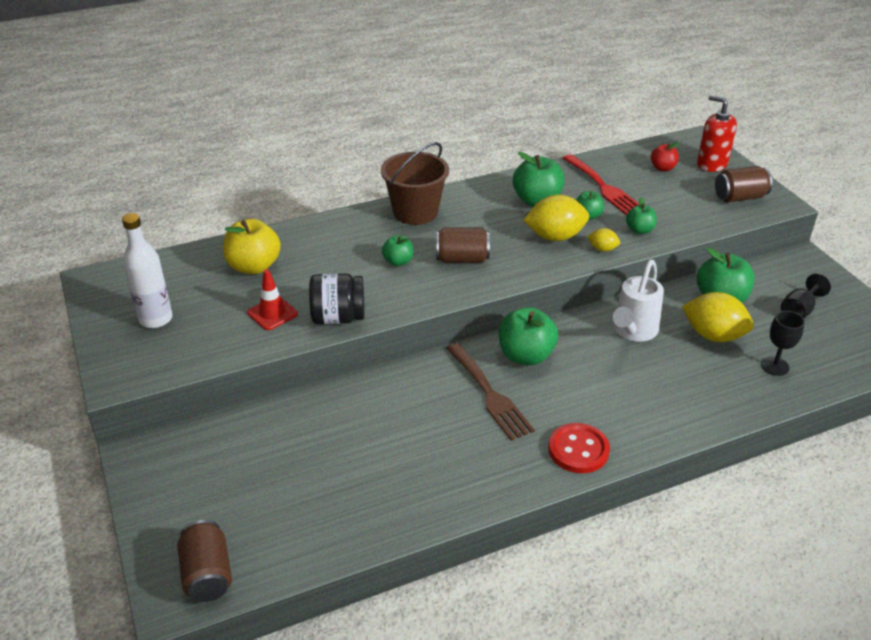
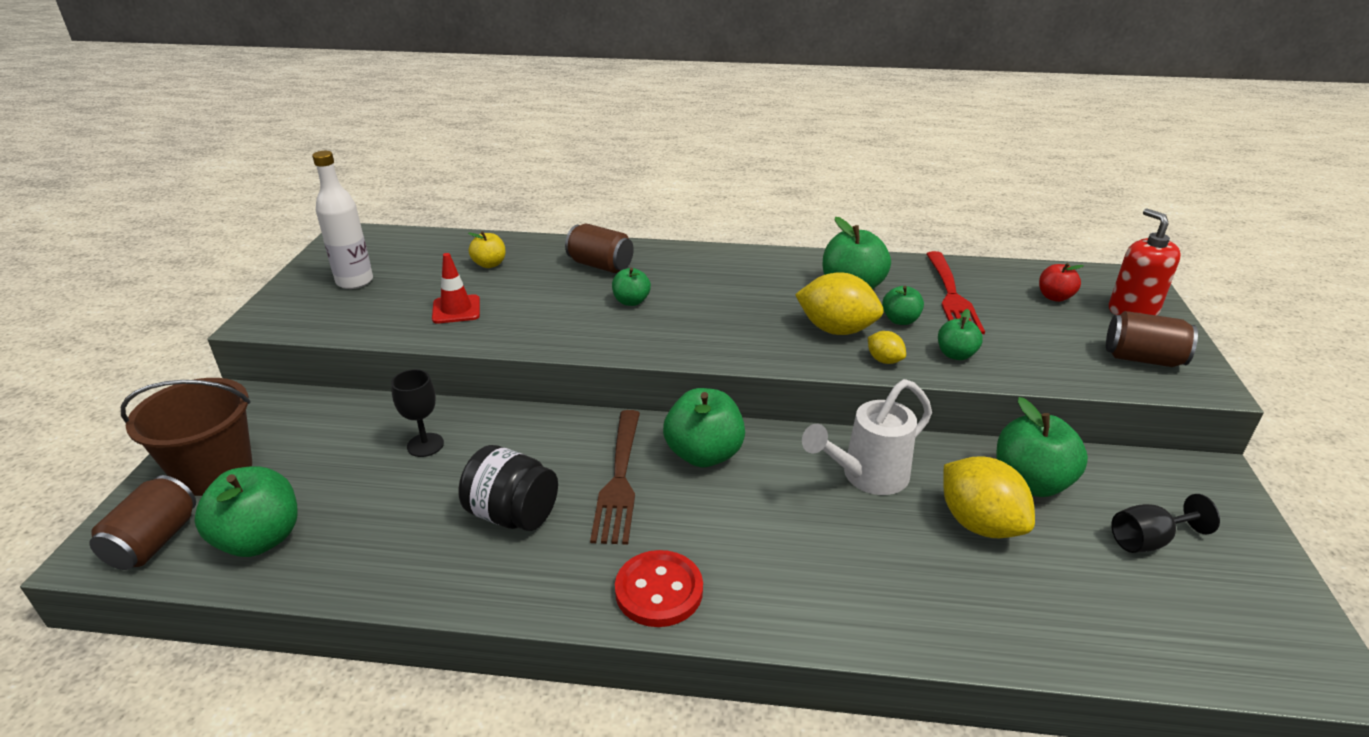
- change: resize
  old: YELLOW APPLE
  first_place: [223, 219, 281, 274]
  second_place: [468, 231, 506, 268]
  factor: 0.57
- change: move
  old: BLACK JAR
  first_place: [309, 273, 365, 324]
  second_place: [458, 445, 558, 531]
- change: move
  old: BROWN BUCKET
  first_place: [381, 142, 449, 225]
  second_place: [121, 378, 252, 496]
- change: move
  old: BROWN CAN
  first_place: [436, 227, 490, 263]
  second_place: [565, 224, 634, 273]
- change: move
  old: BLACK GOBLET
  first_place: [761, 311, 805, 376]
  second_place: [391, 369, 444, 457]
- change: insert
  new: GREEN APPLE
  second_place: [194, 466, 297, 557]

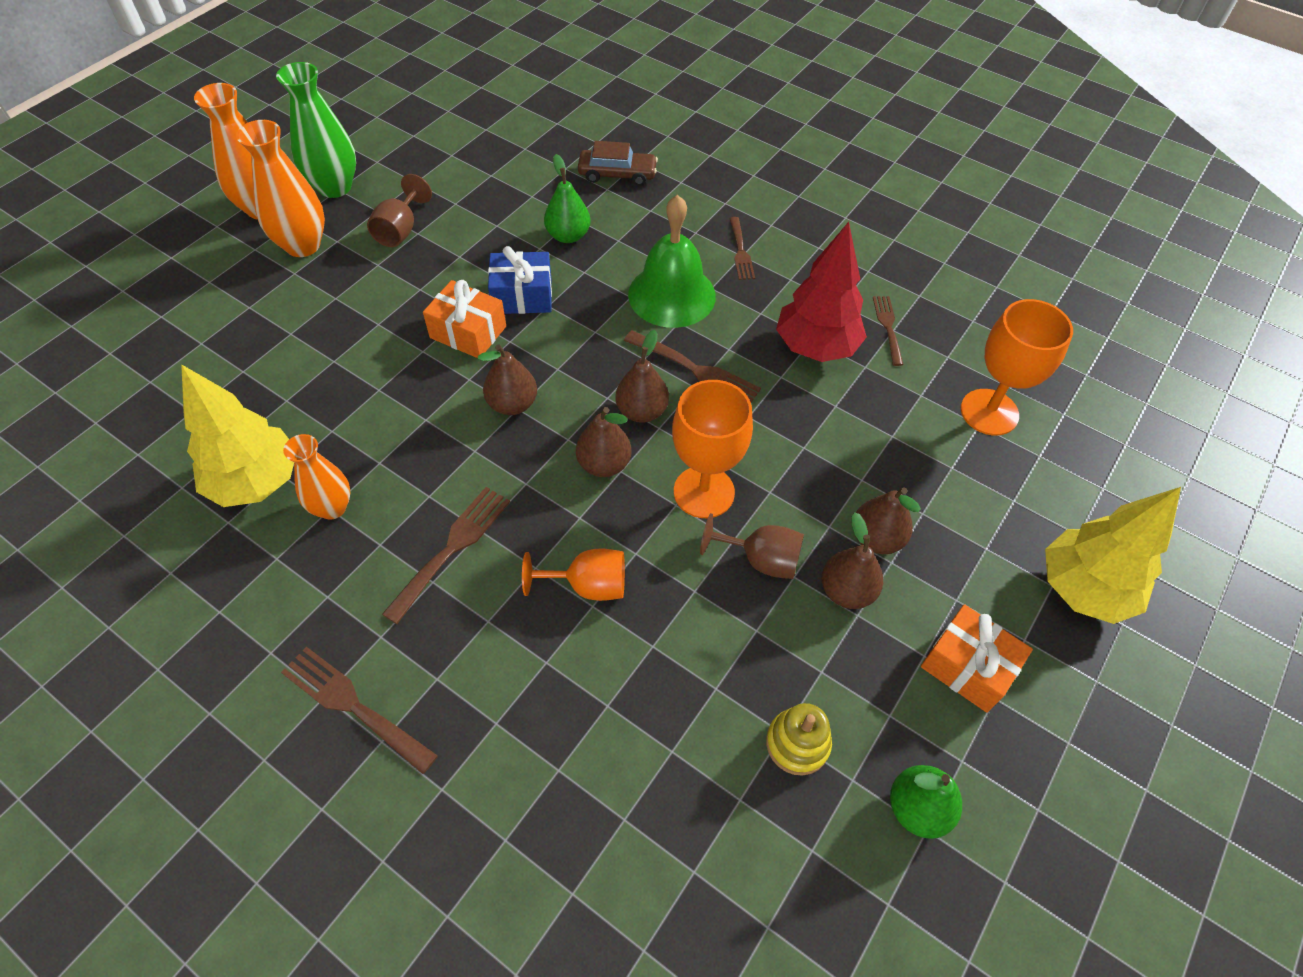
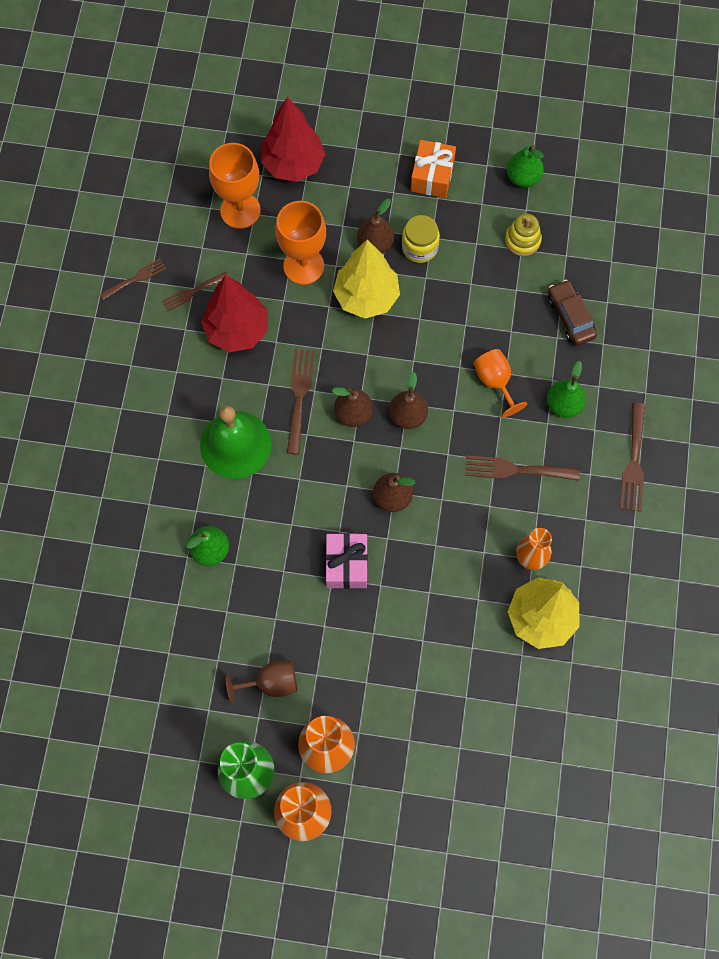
- change: recolor
  old: ORANGE GIFT
  new: PINK GIFT
  first_place: [423, 280, 506, 358]
  second_place: [326, 533, 368, 589]
- change: delete
  old: BLUE GIFT
  first_place: [488, 246, 552, 314]
- change: move
  old: BROWN CAR
  first_place: [578, 141, 658, 186]
  second_place: [548, 280, 597, 346]
- change: move
  old: ORANGE GOBLET
  first_place: [672, 380, 753, 518]
  second_place: [275, 201, 326, 285]
- change: delete
  old: BROWN GOBLET
  first_place: [700, 513, 804, 579]
- change: move
  old: BROWN FORK
  first_place: [729, 217, 755, 280]
  second_place: [100, 258, 167, 300]
- change: replace
  old: BROWN PEAR
  new: YELLOW JAR
  first_place: [821, 512, 883, 609]
  second_place: [402, 215, 440, 263]
- change: move
  old: YELLOW TREE
  first_place: [1045, 487, 1181, 624]
  second_place: [333, 239, 400, 319]
- change: insert
  new: RED TREE
  second_place: [261, 97, 325, 182]
- change: insert
  new: GREEN PEAR
  second_place: [547, 361, 586, 418]

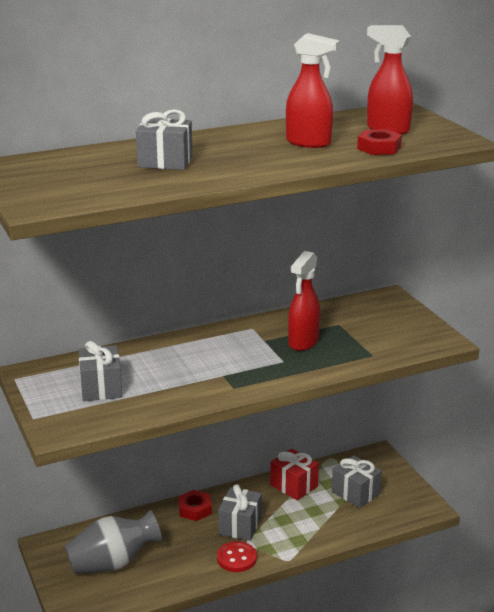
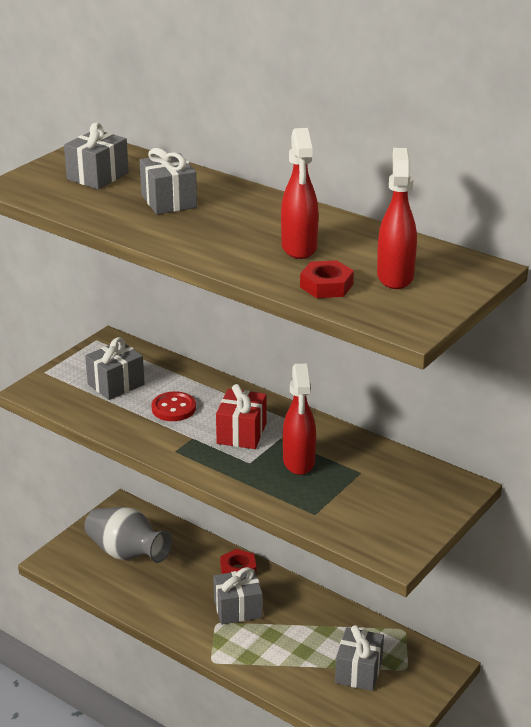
- change: move
  old: RED BUTTON
  first_place: [217, 541, 257, 572]
  second_place: [151, 391, 196, 421]
- change: move
  old: RED GIFT
  first_place: [270, 449, 319, 501]
  second_place: [216, 384, 266, 449]
- change: rotate
  old: RED SPRAY BOTTLE
  first_place: [288, 251, 320, 351]
  second_place: [283, 364, 316, 475]
  degrees: -90
- change: insert
  new: GREY GIFT
  second_place: [64, 122, 129, 189]

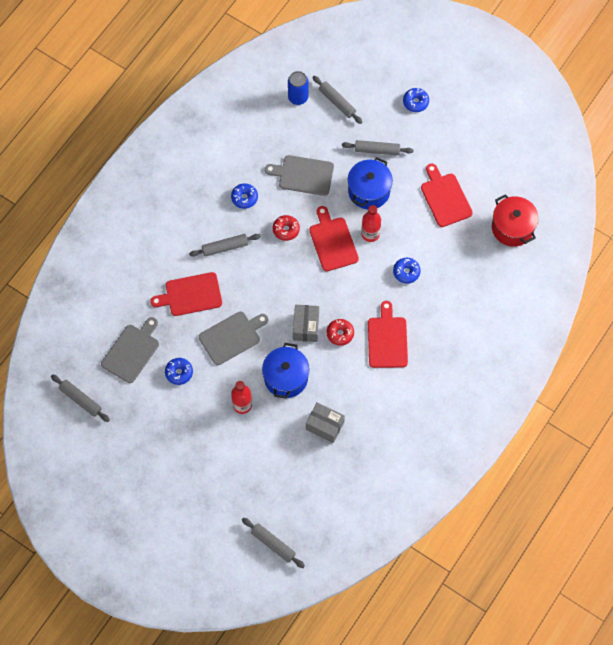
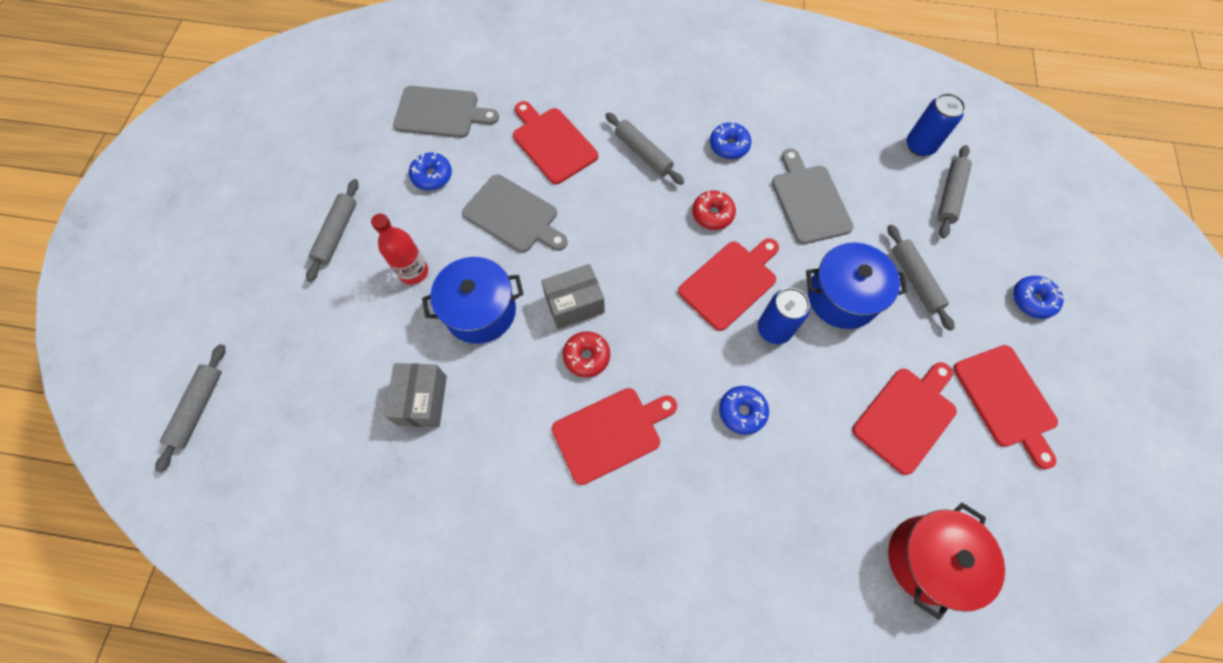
- change: move
  old: GREY ROLLING PIN
  first_place: [51, 374, 110, 422]
  second_place: [306, 179, 359, 282]
- change: replace
  old: RED BOTTLE
  new: BLUE CAN
  first_place: [361, 205, 381, 242]
  second_place: [758, 288, 810, 344]
- change: insert
  new: RED CUTTING BOARD
  second_place: [953, 345, 1058, 469]

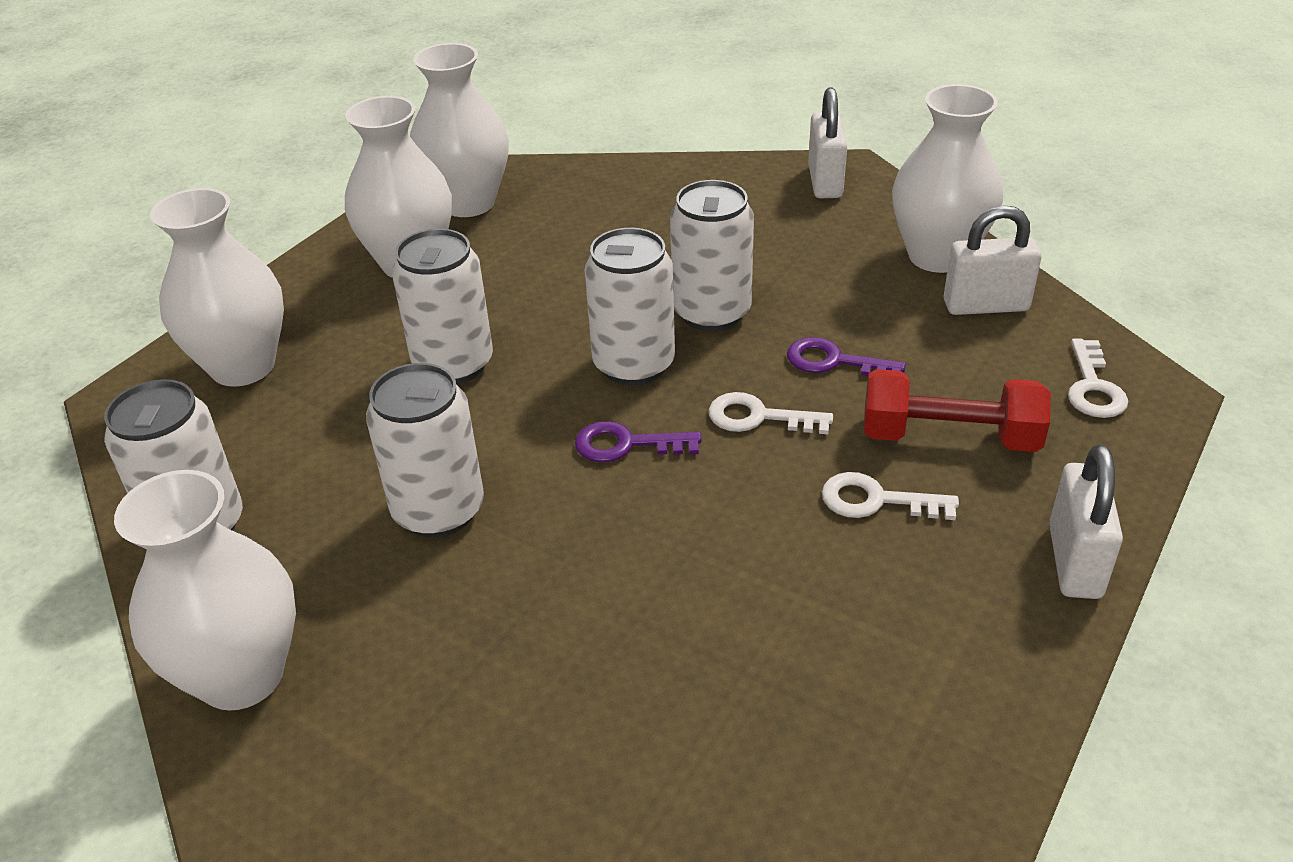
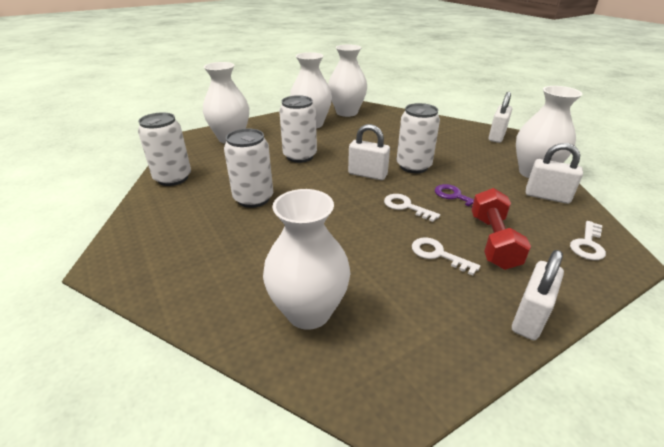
- change: move
  old: WHITE VASE
  first_place: [114, 470, 296, 711]
  second_place: [263, 189, 350, 330]
- change: delete
  old: PURPLE KEY
  first_place: [575, 421, 701, 463]
- change: replace
  old: WHITE CAN
  new: WHITE PADLOCK
  first_place: [585, 228, 675, 385]
  second_place: [348, 124, 390, 180]
- change: rotate
  old: RED DUMBBELL
  first_place: [864, 369, 1051, 452]
  second_place: [472, 188, 531, 270]
  degrees: 60

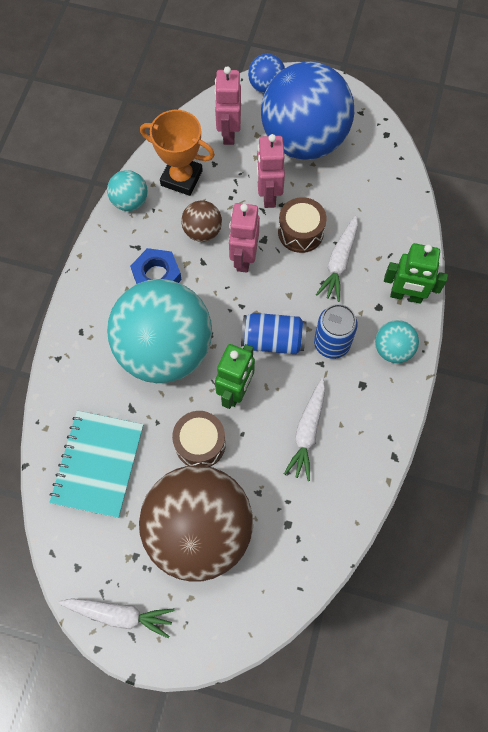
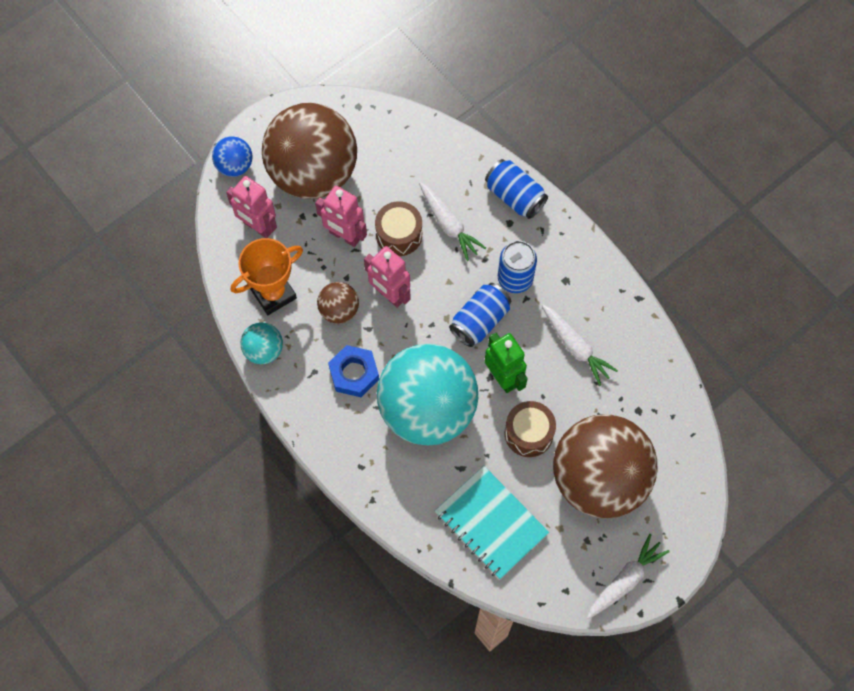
- change: recolor
  old: BLUE BALL
  new: BROWN BALL
  first_place: [261, 62, 354, 160]
  second_place: [262, 103, 357, 199]
- change: delete
  old: TURQUOISE BALL
  first_place: [375, 320, 419, 363]
- change: replace
  old: GREEN ROBOT
  new: BLUE CAN
  first_place: [384, 243, 448, 304]
  second_place: [485, 159, 548, 219]

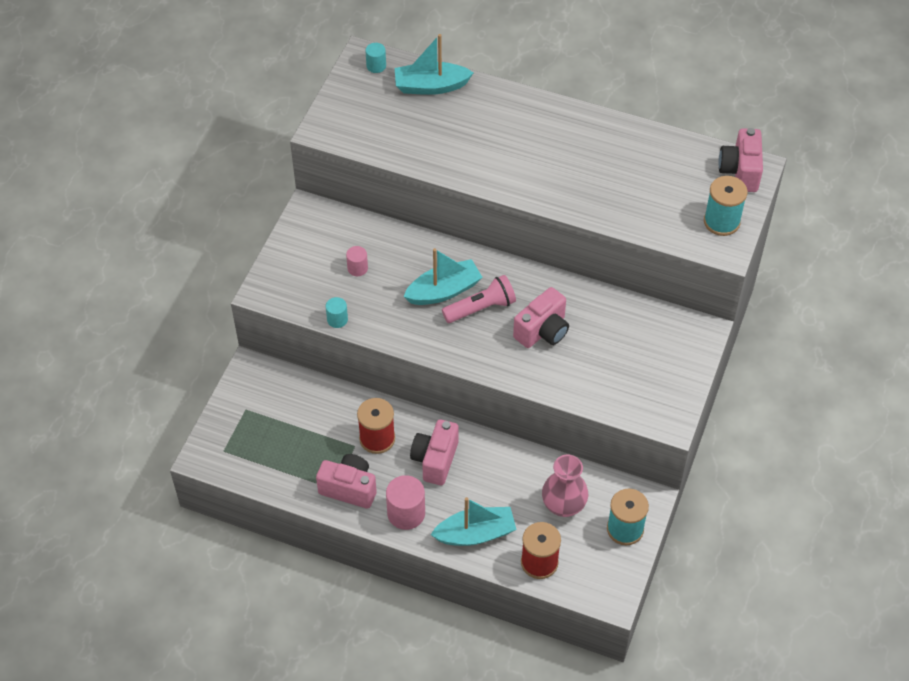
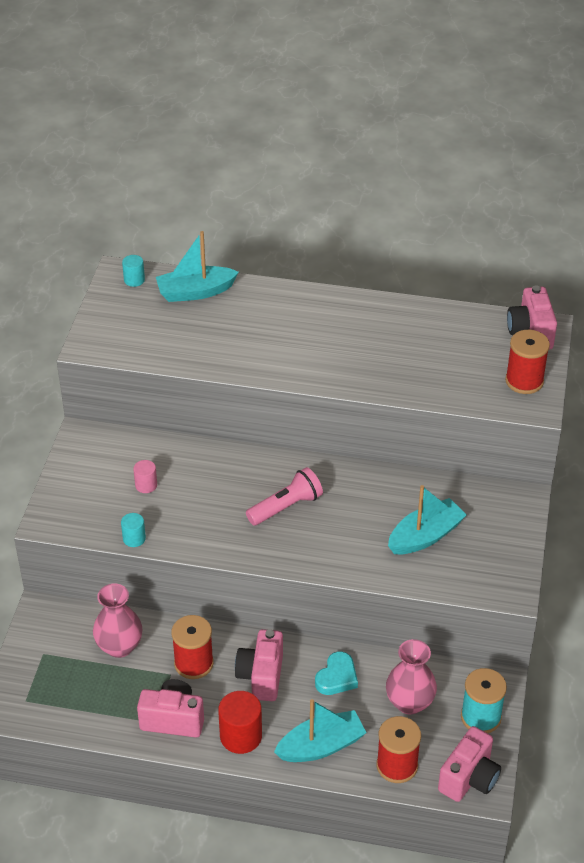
- change: recolor
  old: PINK CYLINDER
  new: RED CYLINDER
  first_place: [386, 475, 425, 530]
  second_place: [218, 691, 262, 754]
- change: move
  old: TURQUOISE BOAT
  first_place: [403, 248, 483, 305]
  second_place: [388, 485, 467, 554]
- change: move
  old: PINK CAMERA
  first_place: [513, 287, 569, 348]
  second_place: [438, 726, 501, 802]
- change: recolor
  old: TURQUOISE SPOOL
  new: RED SPOOL
  first_place: [704, 176, 748, 236]
  second_place: [505, 330, 550, 394]
- change: insert
  new: PINK VASE
  second_place: [93, 583, 142, 658]
- change: insert
  new: TURQUOISE HEART
  second_place: [315, 651, 358, 695]

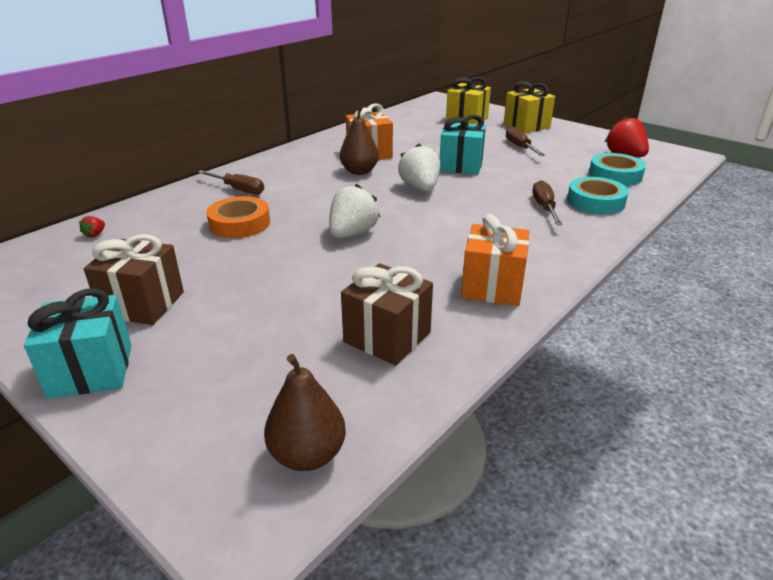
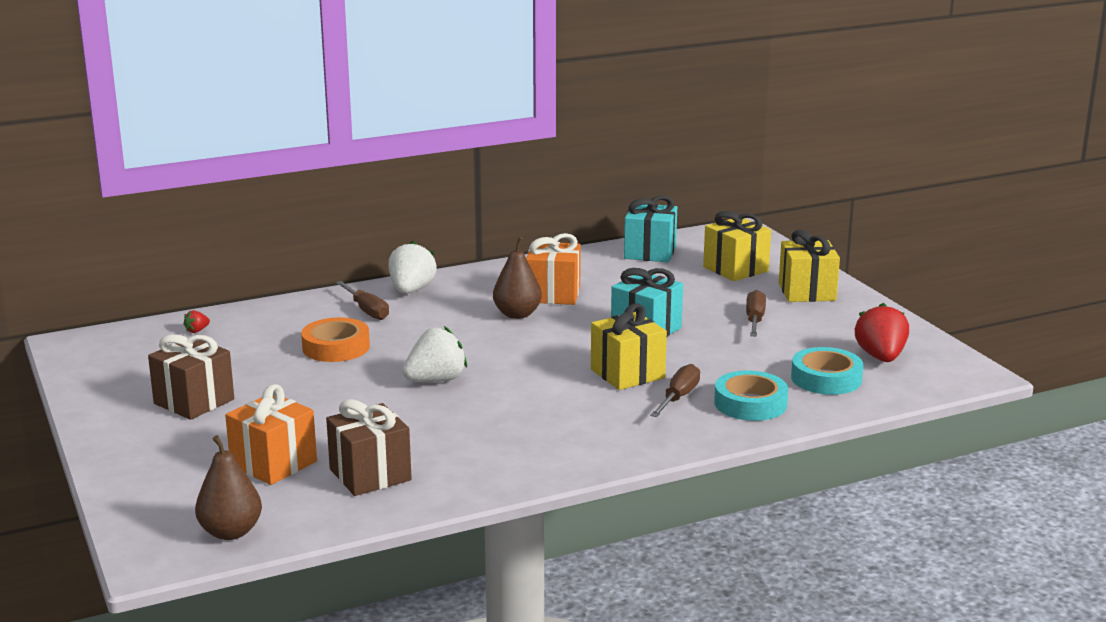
- change: move
  old: TURQUOISE GIFT
  first_place: [24, 288, 132, 399]
  second_place: [624, 196, 677, 262]
- change: move
  old: WHITE STRAWBERRY
  first_place: [398, 144, 440, 191]
  second_place: [388, 241, 437, 294]
- change: move
  old: ORANGE GIFT
  first_place: [461, 214, 530, 306]
  second_place: [225, 384, 317, 485]
- change: insert
  new: YELLOW GIFT
  second_place: [591, 303, 667, 390]

